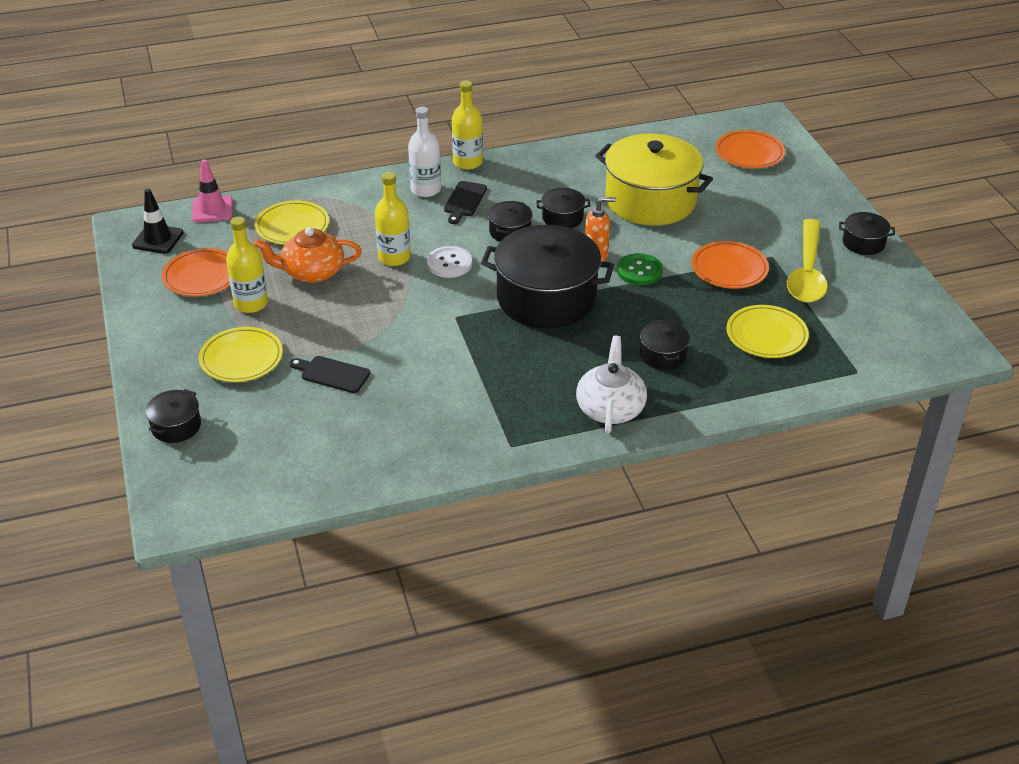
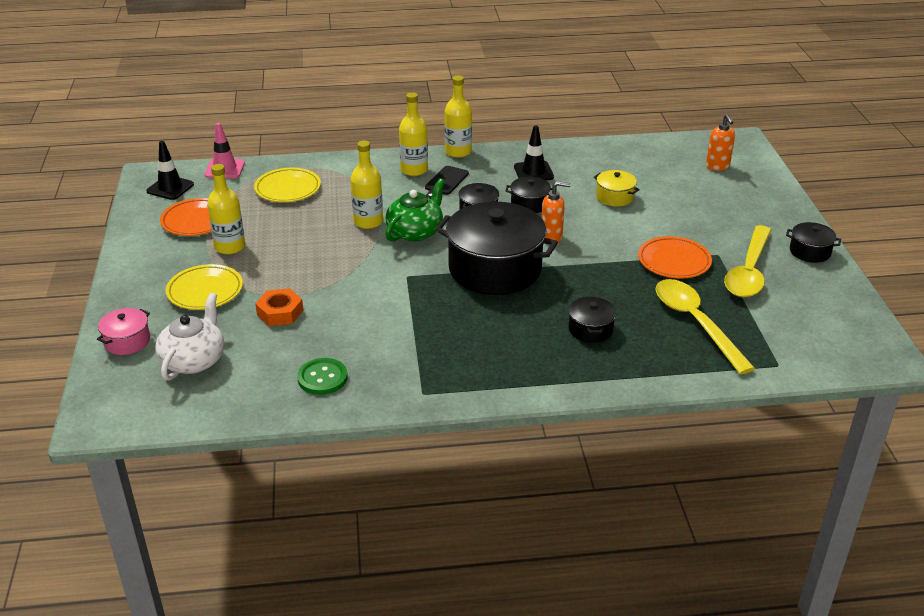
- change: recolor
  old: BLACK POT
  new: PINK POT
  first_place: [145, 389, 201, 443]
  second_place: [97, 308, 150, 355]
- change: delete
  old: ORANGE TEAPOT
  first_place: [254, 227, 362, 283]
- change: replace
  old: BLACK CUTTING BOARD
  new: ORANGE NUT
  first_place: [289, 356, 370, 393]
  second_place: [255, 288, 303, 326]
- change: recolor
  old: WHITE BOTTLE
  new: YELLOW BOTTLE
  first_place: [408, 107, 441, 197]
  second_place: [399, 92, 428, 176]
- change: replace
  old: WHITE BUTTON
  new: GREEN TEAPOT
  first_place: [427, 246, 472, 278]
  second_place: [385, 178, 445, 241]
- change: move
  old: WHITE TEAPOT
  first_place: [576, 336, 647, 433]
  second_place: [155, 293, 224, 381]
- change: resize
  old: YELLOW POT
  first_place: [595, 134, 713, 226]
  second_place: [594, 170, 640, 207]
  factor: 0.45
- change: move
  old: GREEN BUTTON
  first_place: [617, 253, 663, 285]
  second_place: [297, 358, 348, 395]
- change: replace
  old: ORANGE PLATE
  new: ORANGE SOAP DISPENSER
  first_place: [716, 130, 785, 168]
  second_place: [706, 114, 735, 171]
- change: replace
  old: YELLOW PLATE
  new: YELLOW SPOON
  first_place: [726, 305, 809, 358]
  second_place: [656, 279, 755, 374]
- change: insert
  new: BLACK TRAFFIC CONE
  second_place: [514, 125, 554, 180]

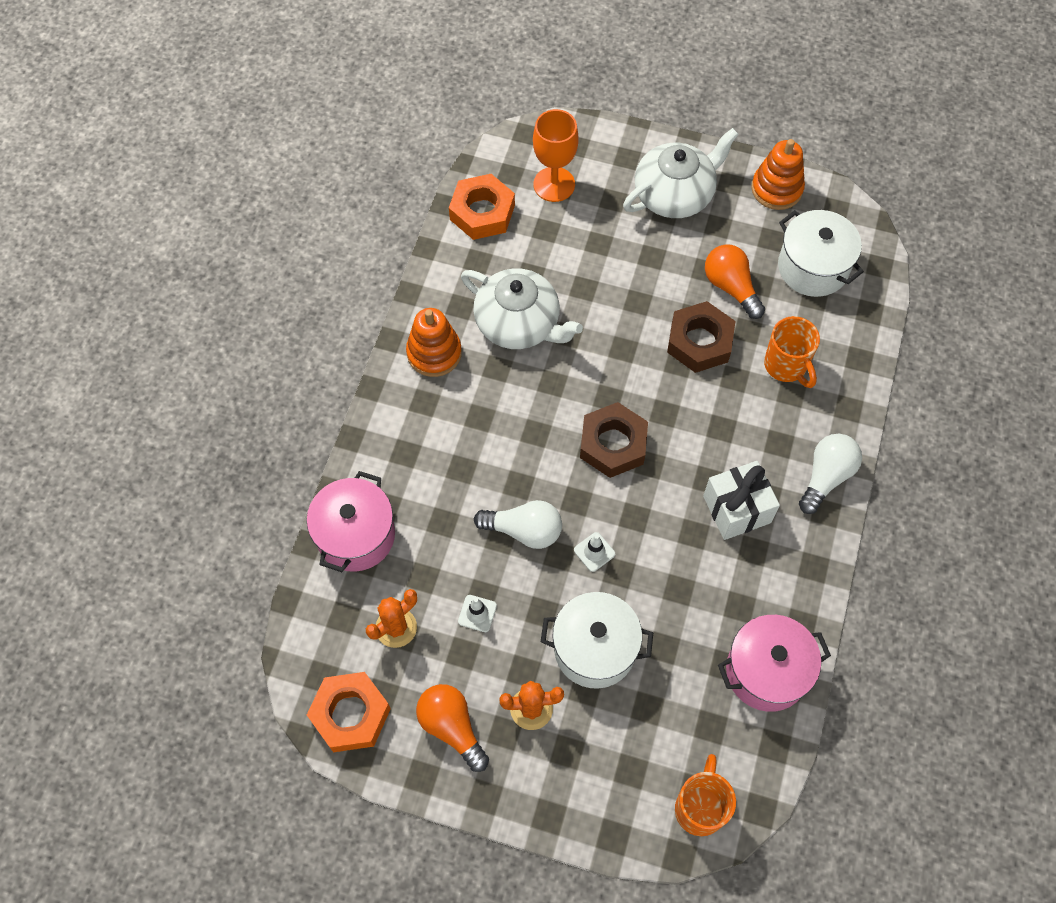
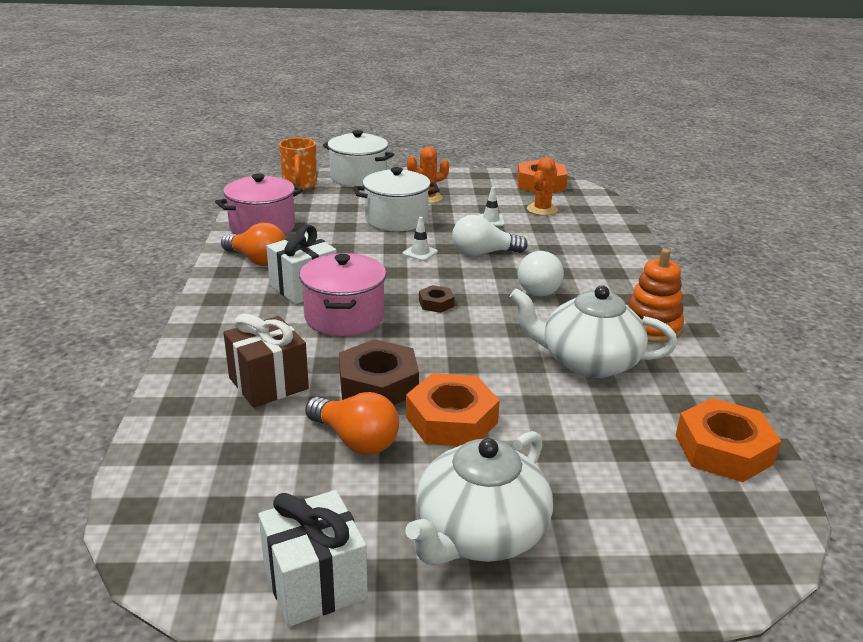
- change: move
  old: PINK POT
  first_place: [307, 471, 395, 572]
  second_place: [299, 253, 386, 336]
- change: move
  old: ORANGE LIGHT BULB
  first_place: [416, 684, 489, 772]
  second_place: [221, 223, 286, 266]
- change: delete
  old: ORANGE GOBLET
  first_place: [533, 109, 579, 202]
- change: resize
  old: BROWN NUT
  first_place: [580, 402, 648, 478]
  second_place: [419, 285, 455, 313]
  factor: 0.5
- change: replace
  old: ORANGE STACKING TOY
  new: WHITE GIFT
  first_place: [751, 139, 805, 210]
  second_place: [258, 490, 368, 627]
- change: replace
  old: ORANGE MUG
  new: BROWN GIFT
  first_place: [764, 316, 820, 388]
  second_place: [224, 314, 309, 408]
- change: move
  old: WHITE POT
  first_place: [778, 210, 864, 297]
  second_place: [323, 130, 394, 187]
- change: move
  old: WHITE LIGHT BULB
  first_place: [799, 434, 862, 514]
  second_place: [518, 251, 564, 296]
- change: insert
  new: ORANGE NUT
  second_place: [406, 373, 500, 446]

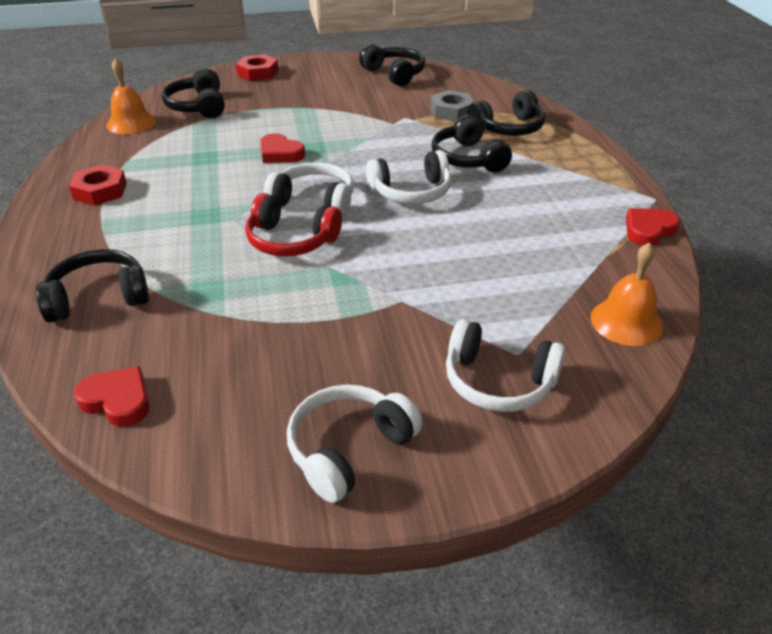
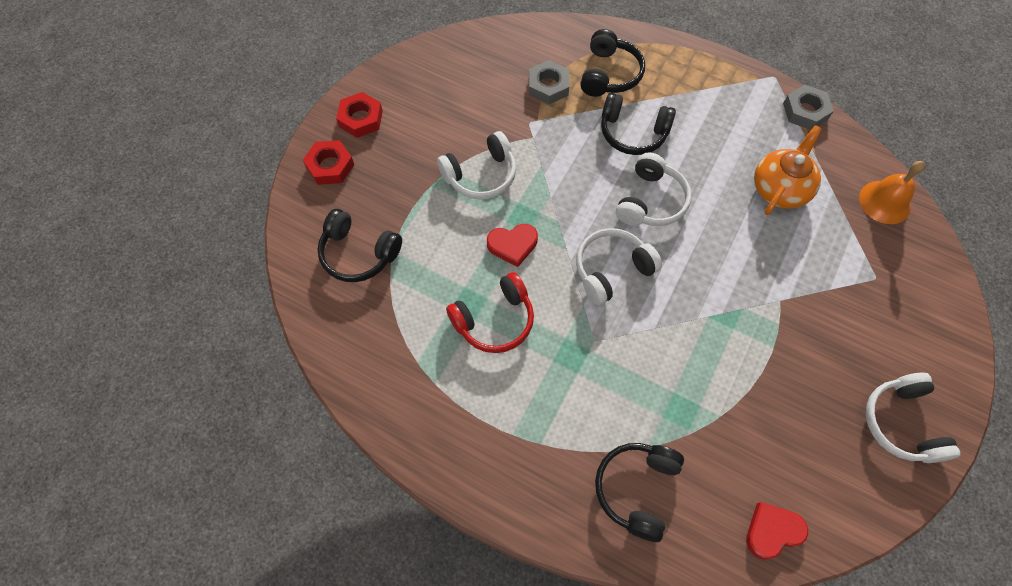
- change: move
  old: RED NUT
  first_place: [69, 165, 127, 206]
  second_place: [336, 92, 383, 138]
- change: delete
  old: ORANGE BELL
  first_place: [107, 58, 156, 134]
- change: move
  old: RED HEADPHONES
  first_place: [245, 193, 342, 256]
  second_place: [446, 272, 534, 353]
- change: delete
  old: BLACK HEADPHONES
  first_place: [359, 44, 425, 86]
- change: move
  old: WHITE HEADPHONES
  first_place: [446, 319, 565, 412]
  second_place: [437, 131, 516, 200]
- change: replace
  old: RED HEART
  new: GREY NUT
  first_place: [626, 208, 680, 246]
  second_place: [783, 85, 834, 130]
- change: insert
  new: ORANGE TEAPOT
  second_place: [754, 125, 822, 215]

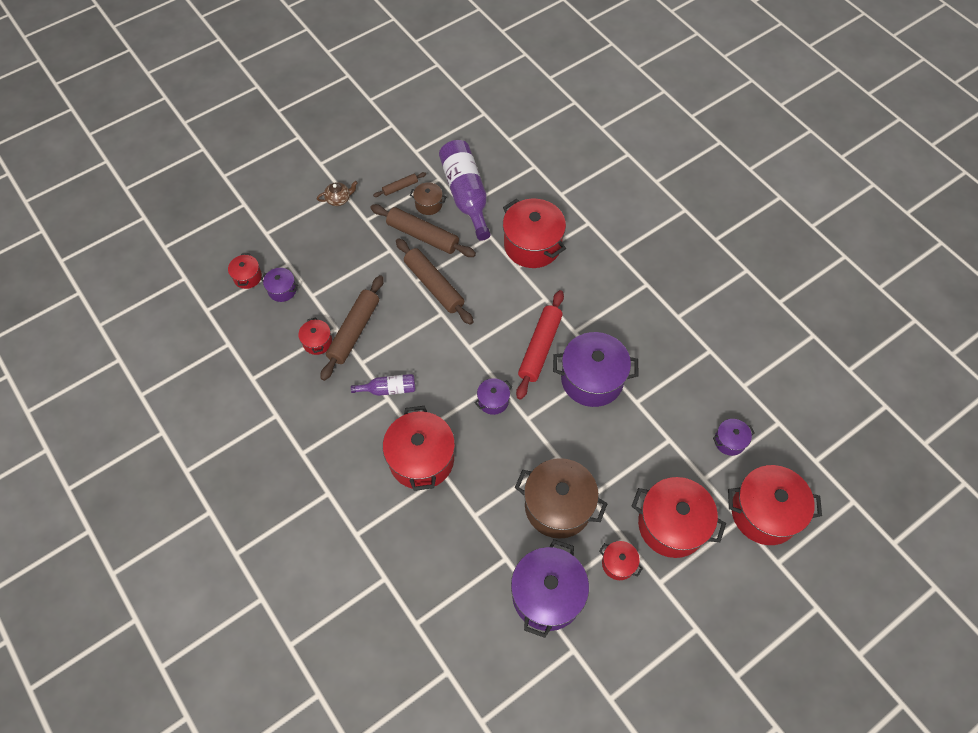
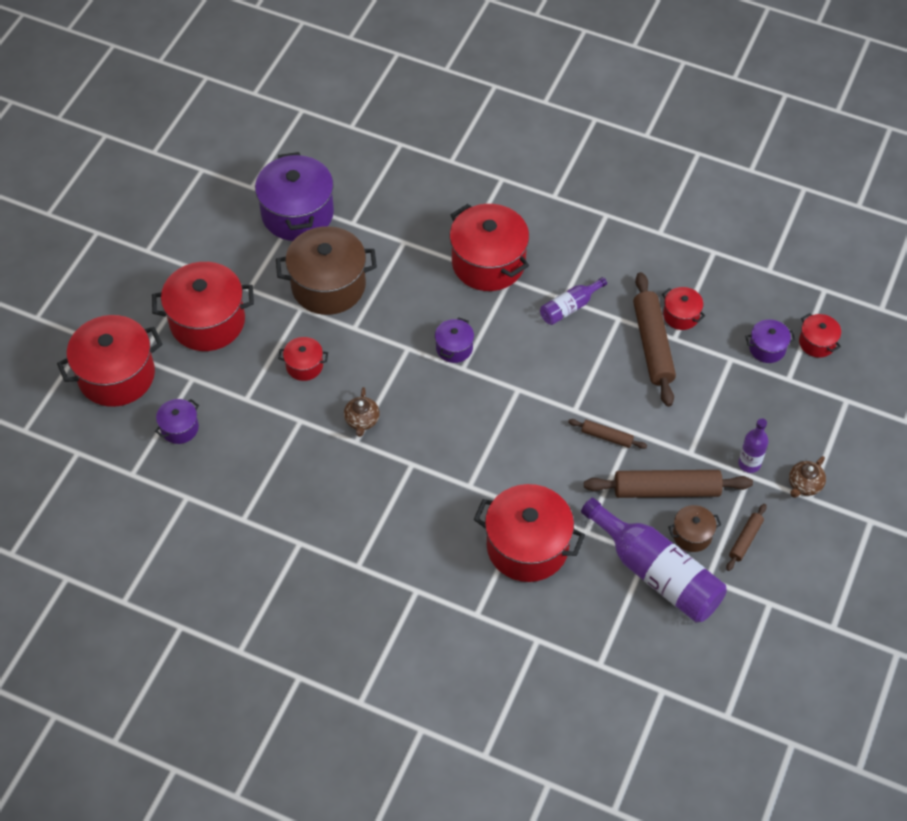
- change: resize
  old: BROWN ROLLING PIN
  first_place: [396, 238, 474, 325]
  second_place: [568, 419, 647, 449]
  factor: 0.5
- change: delete
  old: RED ROLLING PIN
  first_place: [516, 290, 564, 400]
- change: replace
  old: PURPLE POT
  new: BROWN TEAPOT
  first_place: [553, 332, 639, 407]
  second_place: [344, 387, 380, 437]
- change: move
  old: RED POT
  first_place: [599, 541, 643, 580]
  second_place: [278, 337, 328, 381]
- change: insert
  new: PURPLE BOTTLE
  second_place: [738, 418, 769, 473]

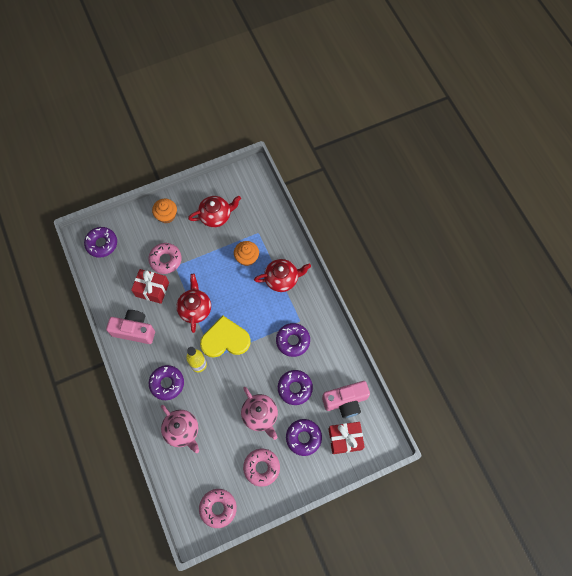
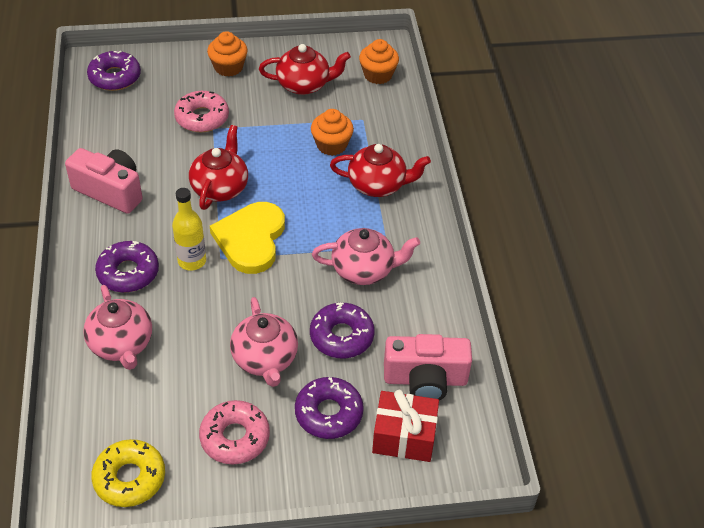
- change: delete
  old: RED GIFT
  first_place: [131, 269, 169, 304]
- change: recolor
  old: PINK DONUT
  new: YELLOW DONUT
  first_place: [199, 489, 237, 528]
  second_place: [91, 439, 165, 507]
- change: rotate
  old: YELLOW HEART
  first_place: [200, 316, 251, 358]
  second_place: [210, 202, 285, 274]
  degrees: -90
- change: replace
  old: PURPLE DONUT
  new: PINK TEAPOT
  first_place: [276, 323, 310, 357]
  second_place: [312, 228, 420, 285]
- change: insert
  new: ORANGE CUPCAKE
  second_place: [359, 39, 399, 84]

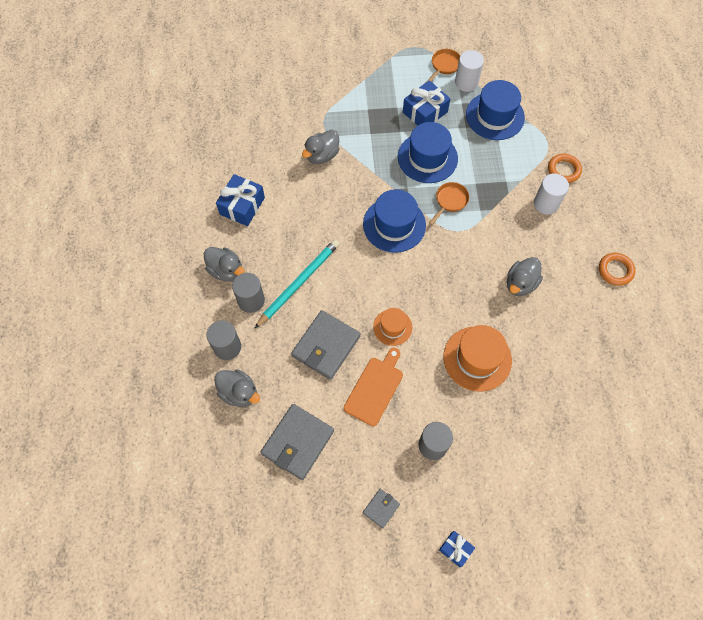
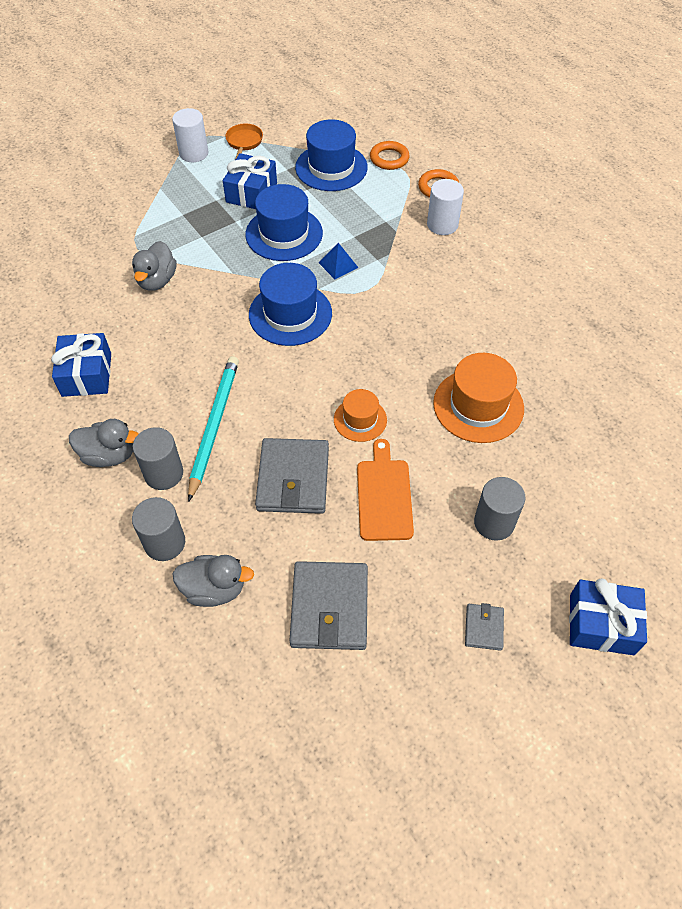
- change: replace
  old: ORANGE PAN
  new: BLUE PYRAMID
  first_place: [429, 182, 469, 225]
  second_place: [319, 243, 359, 279]
- change: resize
  old: BLUE GIFT
  first_place: [439, 531, 475, 567]
  second_place: [569, 578, 647, 655]
  factor: 1.73
- change: move
  old: WHITE CYLINDER
  first_place: [455, 50, 484, 92]
  second_place: [172, 108, 208, 162]
- change: delete
  old: GREY DUCK
  first_place: [507, 257, 543, 296]
- change: move
  old: ORANGE RING
  first_place: [599, 253, 635, 286]
  second_place: [370, 141, 410, 170]

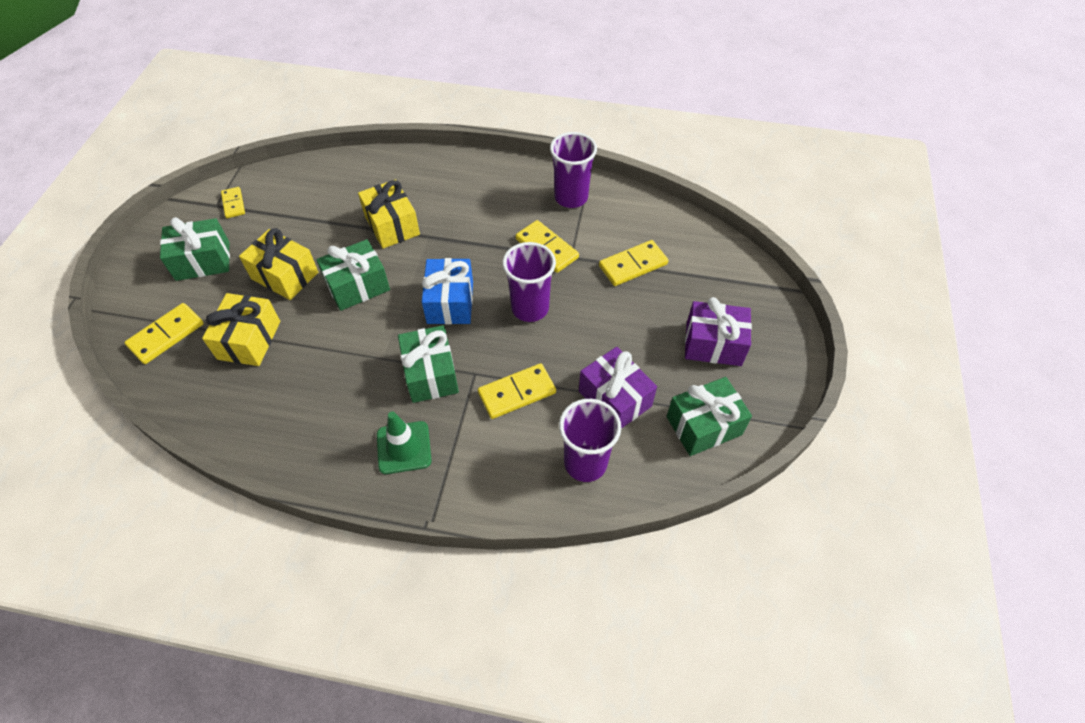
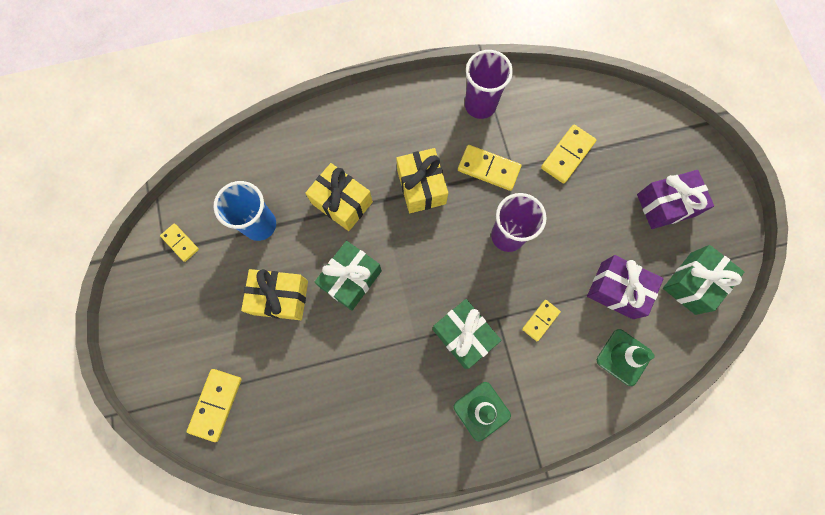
- change: delete
  old: GREEN GIFT
  first_place: [160, 217, 230, 281]
- change: move
  old: YELLOW GIFT
  first_place: [202, 293, 280, 366]
  second_place: [396, 148, 448, 213]
- change: delete
  old: BLUE GIFT
  first_place: [422, 258, 473, 325]
- change: resize
  old: YELLOW DOMINO
  first_place: [478, 363, 556, 419]
  second_place: [522, 300, 561, 341]
  factor: 0.63
- change: replace
  old: PURPLE CUP
  new: GREEN TRAFFIC CONE
  first_place: [559, 399, 621, 482]
  second_place: [597, 329, 655, 386]
- change: insert
  new: BLUE CUP
  second_place: [213, 181, 276, 241]

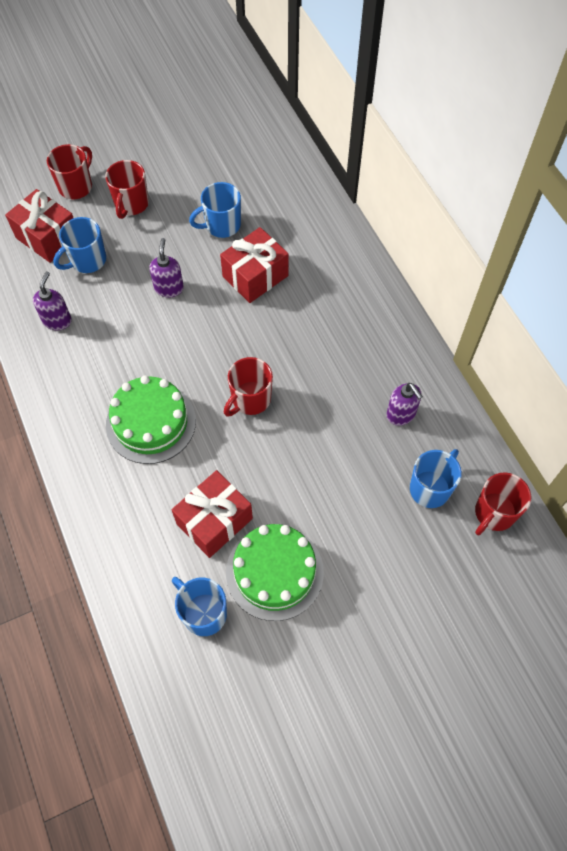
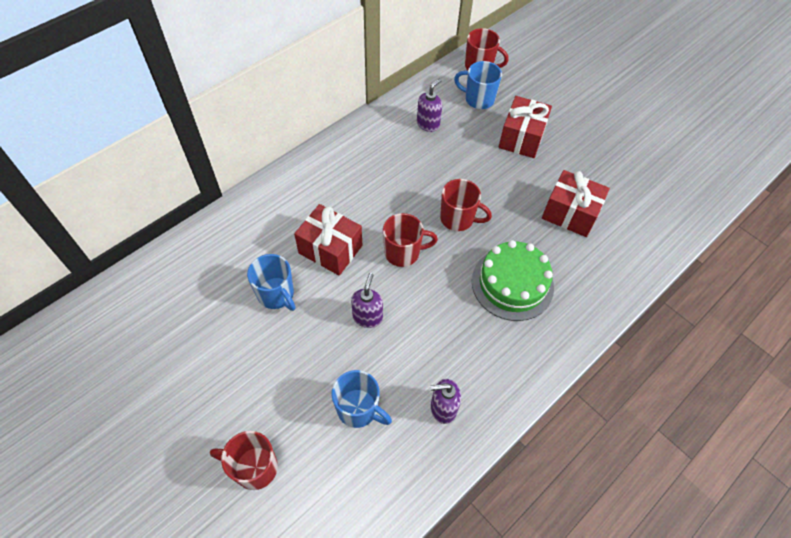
- change: move
  old: RED GIFT
  first_place: [5, 189, 73, 263]
  second_place: [499, 96, 552, 158]
- change: move
  old: RED MUG
  first_place: [105, 160, 149, 219]
  second_place: [383, 213, 438, 267]
- change: rotate
  old: PURPLE SOAP DISPENSER
  first_place: [149, 238, 184, 297]
  second_place: [351, 273, 383, 328]
  degrees: 120
- change: delete
  old: BLUE MUG
  first_place: [172, 577, 227, 636]
- change: delete
  old: GREEN CAKE
  first_place: [226, 524, 324, 621]

